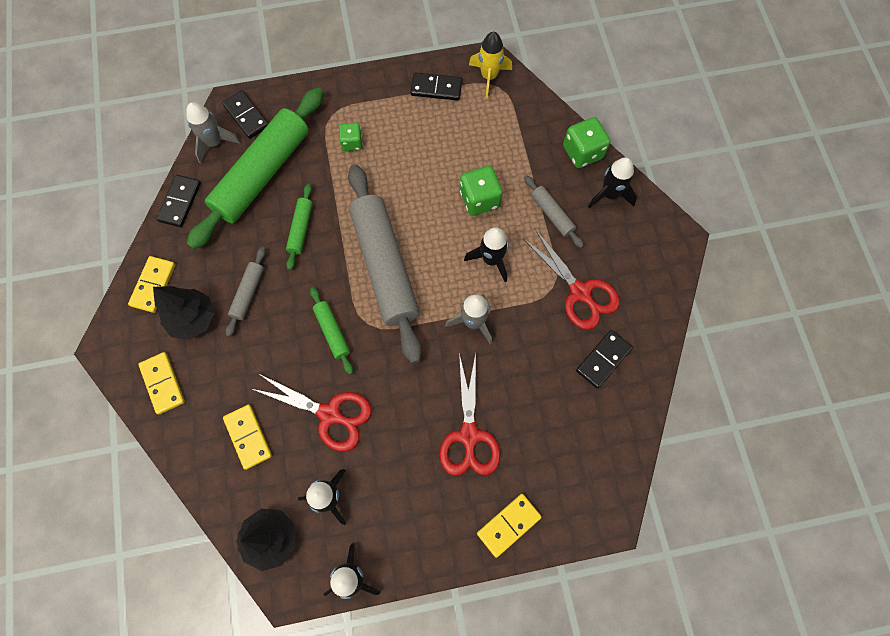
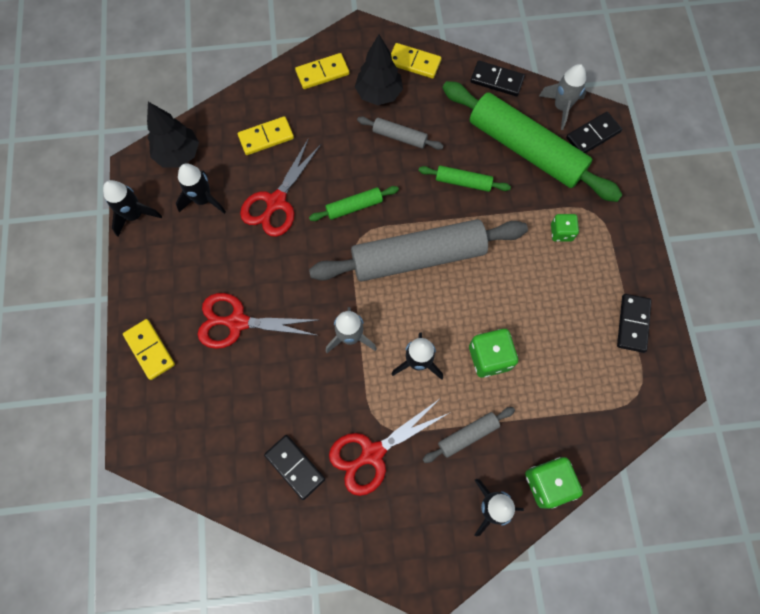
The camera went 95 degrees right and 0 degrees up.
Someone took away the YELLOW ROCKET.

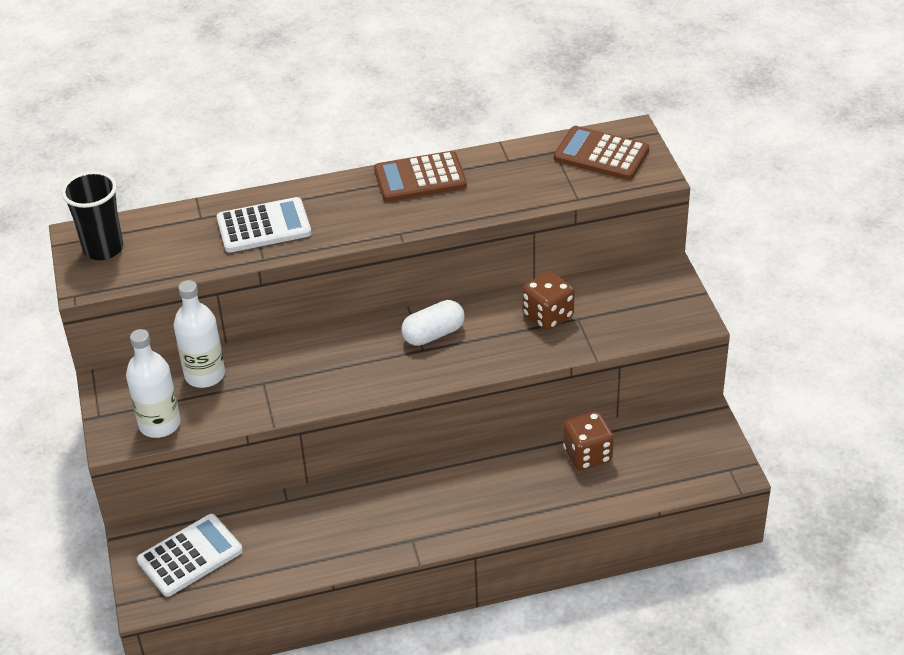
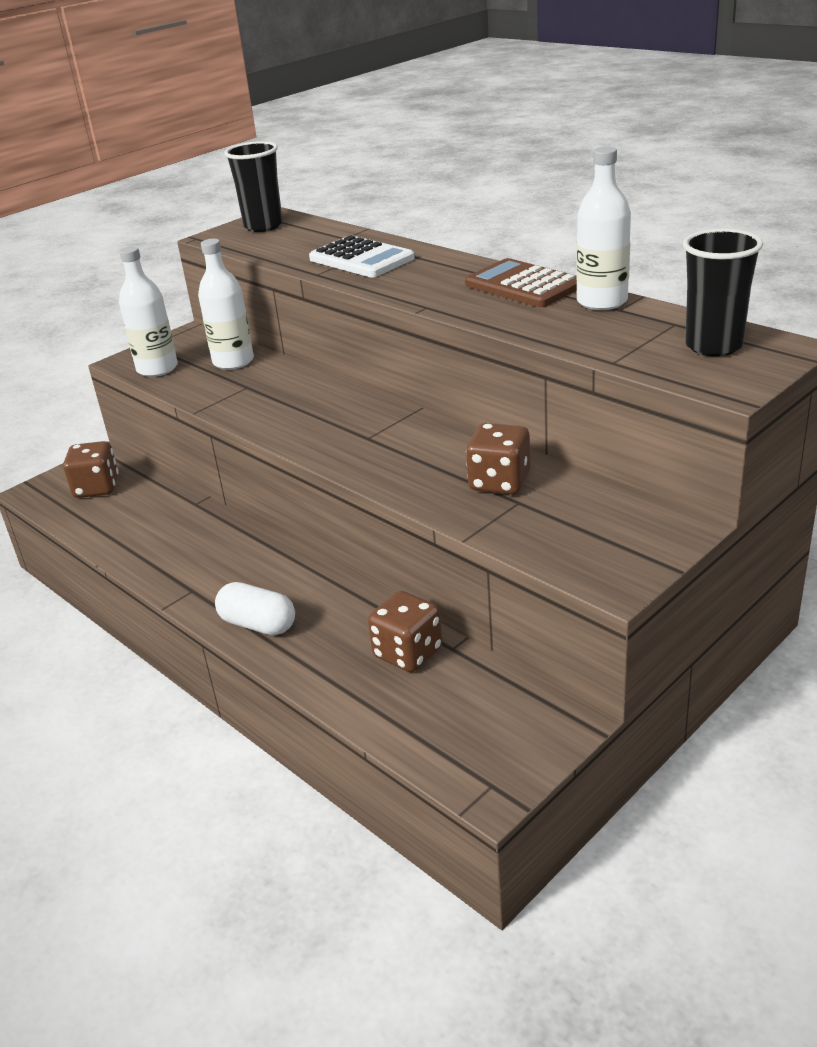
The camera went 60 degrees right and 10 degrees down.
Someone swapped the WHITE CALCULATOR (1st from left) for the BROWN DICE (1st from left).
Someone carried the WHITE CAPSULE.
Someone swapped the BROWN CALCULATOR (2nd from left) for the BLACK CUP (2nd from left).
Someone put down the WHITE BOTTLE (3rd from left).

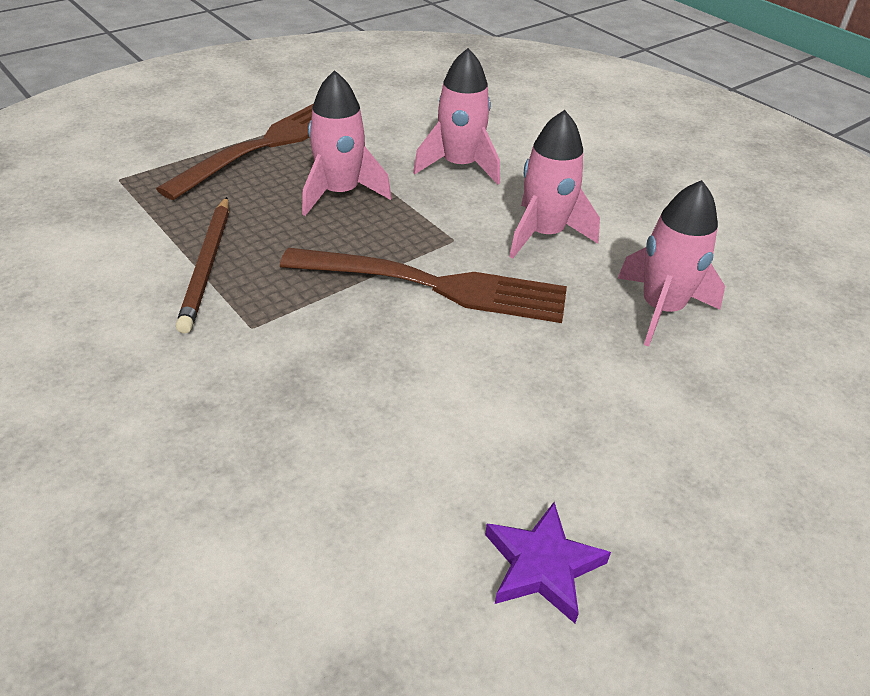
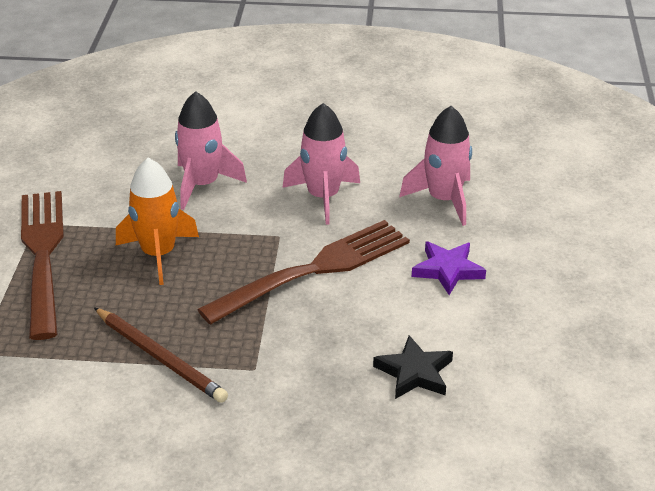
The camera went 45 degrees left and 5 degrees down.
Someone repainted the PINK ROCKET (1st from left), which became the ORANGE ROCKET.
Someone carried the PURPLE STAR.
Someone put down the BLACK STAR.

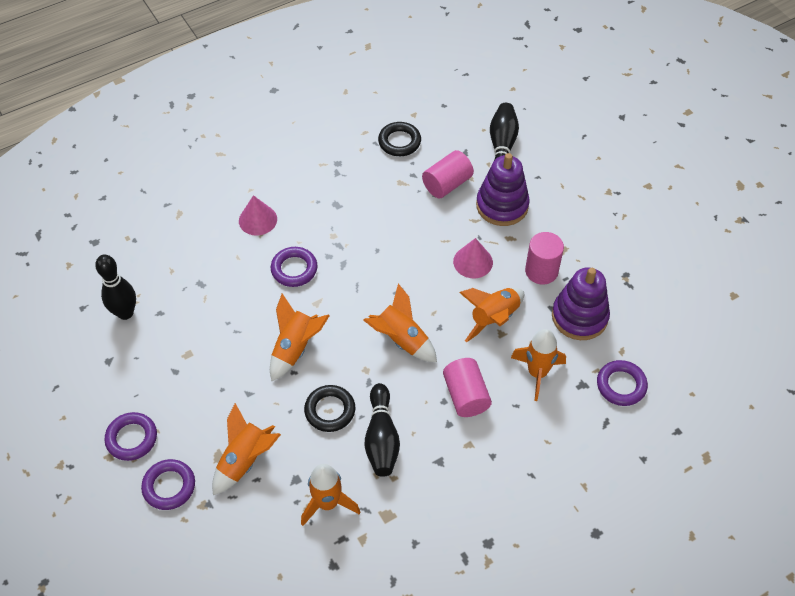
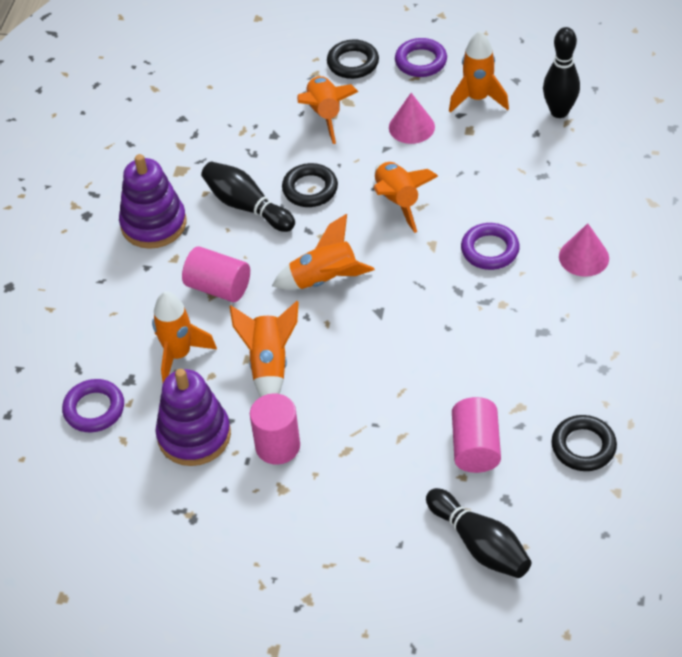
The camera went 135 degrees right and 5 degrees down.
Someone repainted the PURPLE RING (2nd from left), which became the BLACK RING (2nd from left).
Someone carried the ORANGE ROCKET (3rd from left in the first image).
Someone carried the PINK CONE (2nd from left in the first image).
Someone carried the PURPLE STACKING TOY (1st from left).

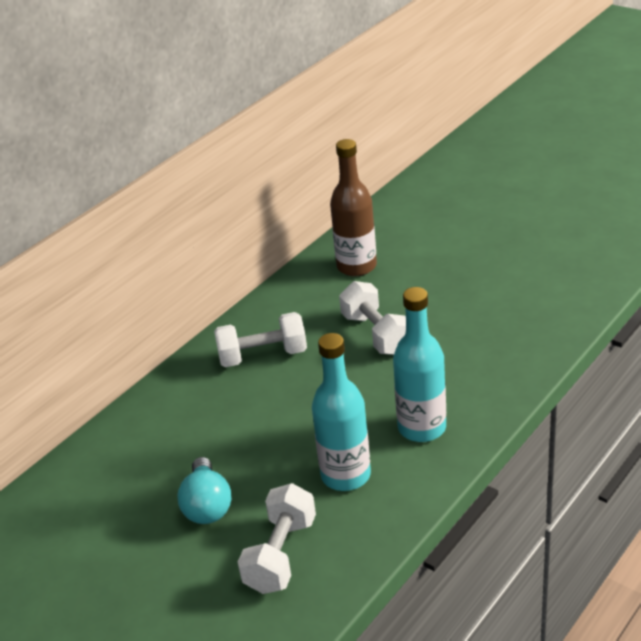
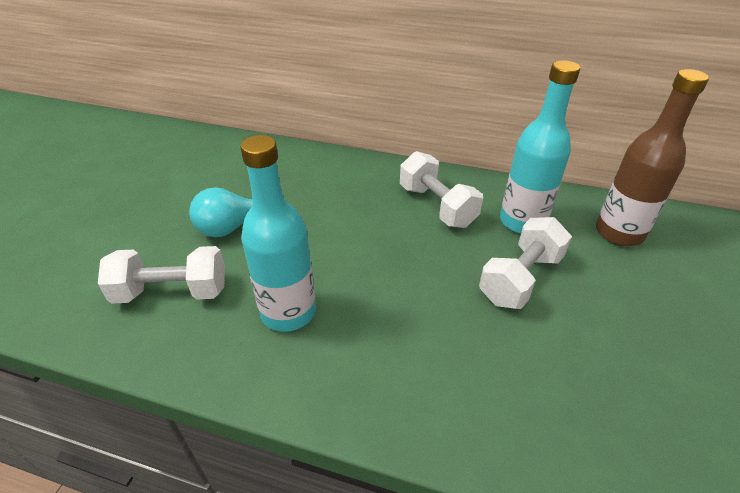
The camera went 65 degrees right and 5 degrees up.
Someone carried the TURQUOISE BOTTLE (2nd from left).

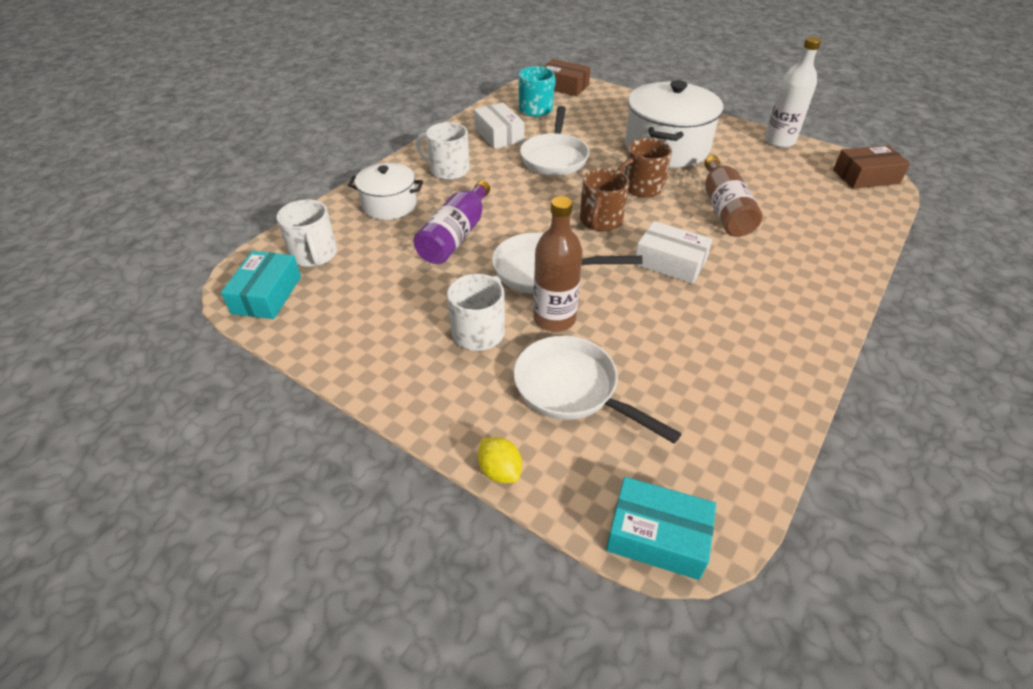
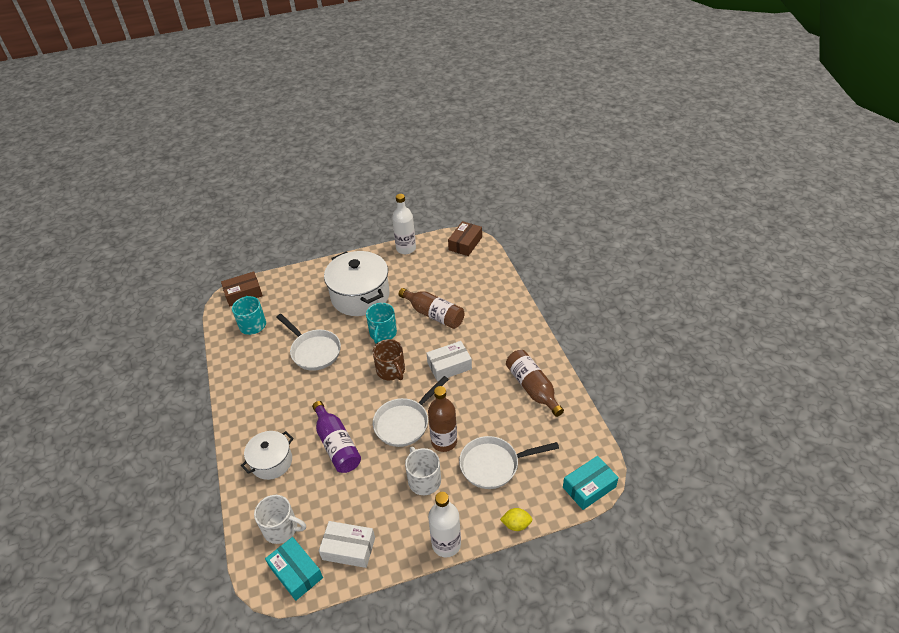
The camera went 50 degrees left and 0 degrees up.
Someone took away the WHITE MUG (2nd from left).
Someone carried the WHITE BOX (1st from left).
Someone repainted the BROWN MUG (2nd from left), which became the TURQUOISE MUG (2nd from left).
Someone put down the WHITE BOTTLE (2nd from left).
Someone put down the BROWN BOTTLE (3rd from left).

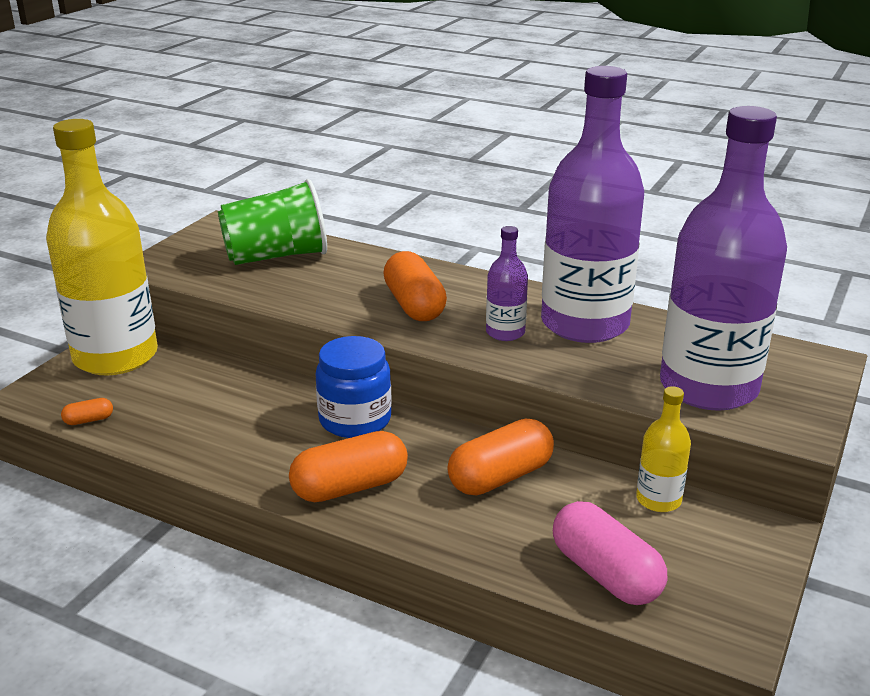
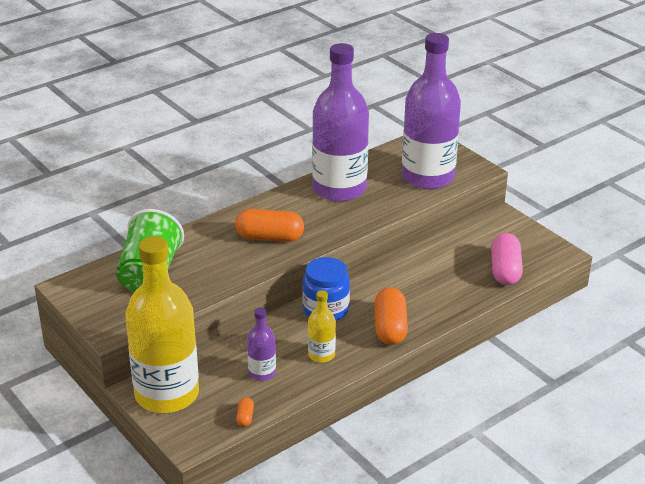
The camera went 65 degrees left and 5 degrees up.
Someone took away the ORANGE CAPSULE (4th from left).
Someone carried the PURPLE BOTTLE (1st from left).
Someone rotated the PINK CAPSULE by 75 degrees counterclockwise.
Someone carried the YELLOW BOTTLE (2nd from left).

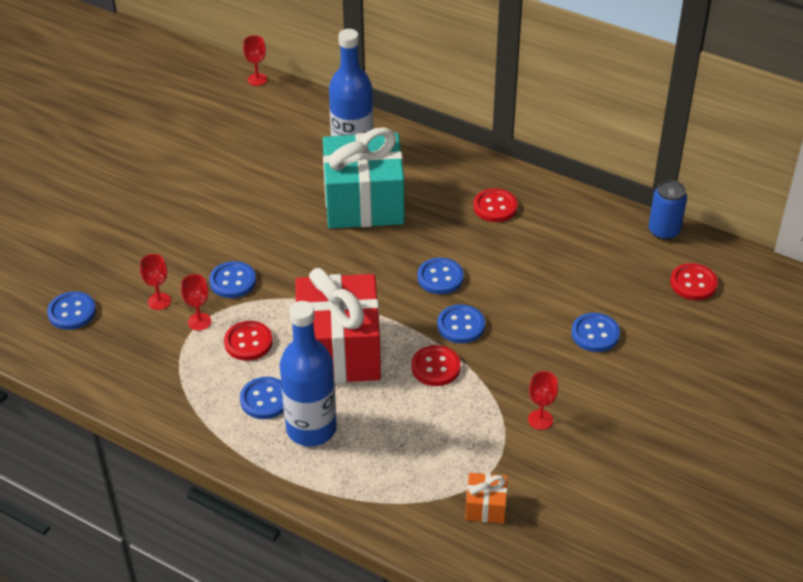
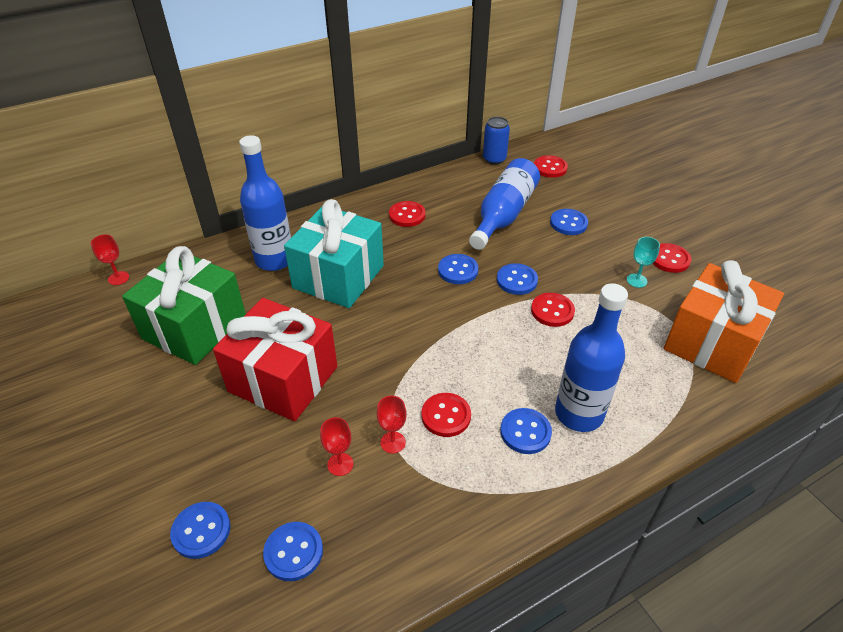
The camera went 60 degrees left and 0 degrees up.
Someone carried the BLUE BUTTON (2nd from left in the first image).
Someone carried the RED GIFT.
Someone scaled the ORANGE GIFT by 2.39.
Someone repainted the RED GOBLET (4th from left), which became the TURQUOISE GOBLET.
Someone put down the GREEN GIFT.
Someone put down the BLUE BOTTLE (2nd from left).
Someone put down the RED BUTTON (5th from left).

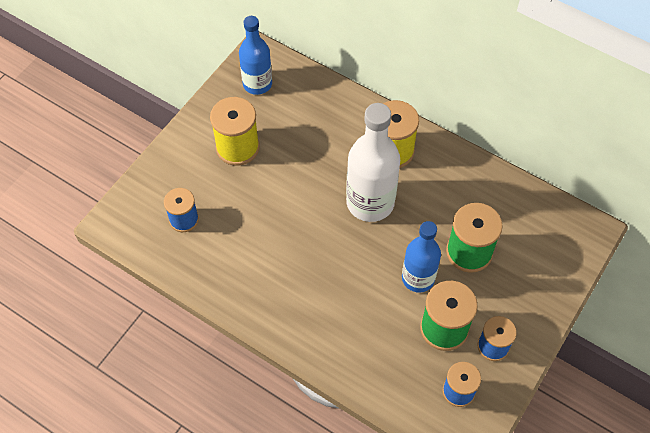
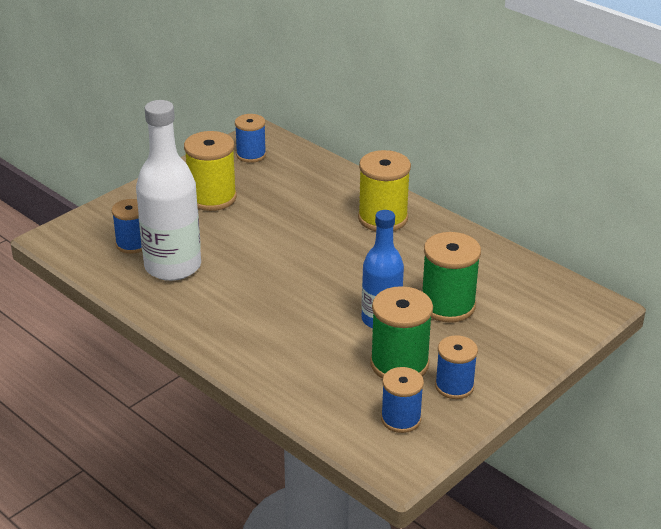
The camera went 10 degrees right and 25 degrees down.
Someone swapped the BLUE BOTTLE (1st from left) for the BLUE SPOOL (2nd from left).
Someone carried the WHITE BOTTLE.

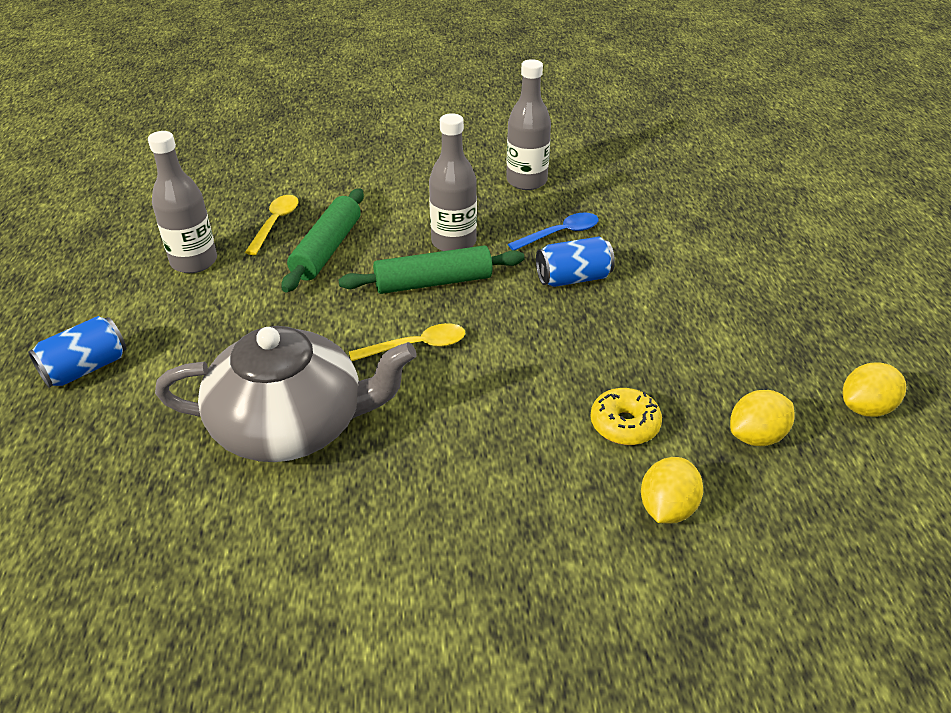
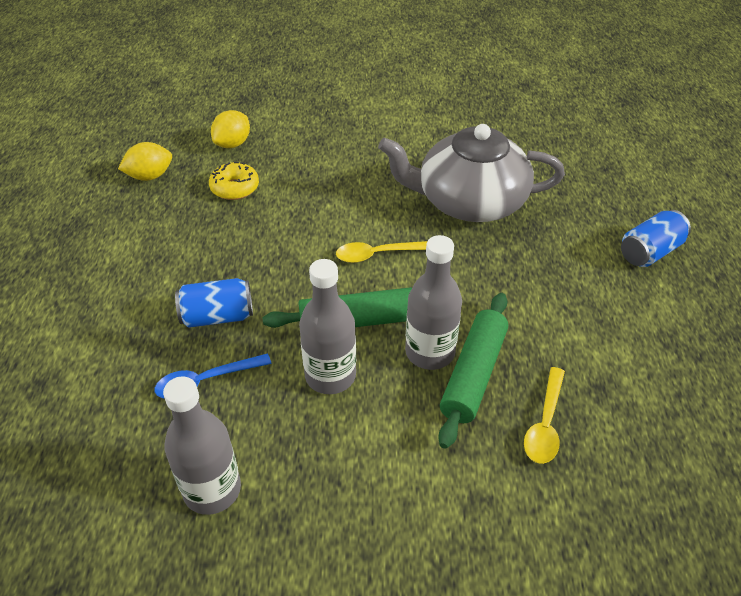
The camera went 175 degrees left and 5 degrees up.
Someone carried the GREY BOTTLE (1st from left in the first image).
Someone took away the YELLOW LEMON (3rd from left).

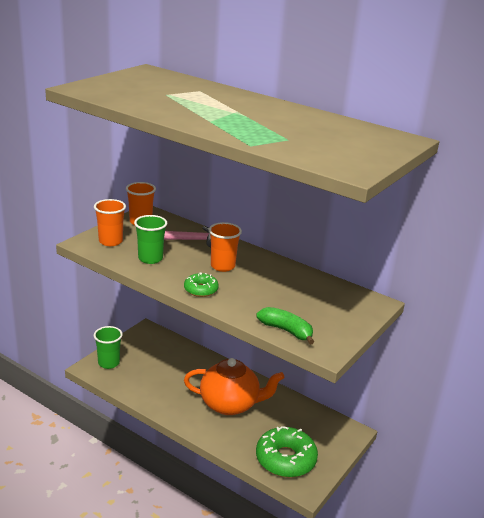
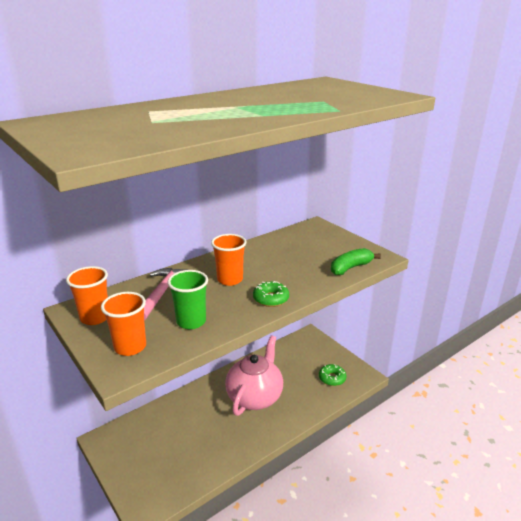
The camera went 70 degrees left and 0 degrees up.
Someone took away the GREEN CUP (1st from left).
Someone repainted the ORANGE TEAPOT, which became the PINK TEAPOT.
Someone scaled the GREEN DONUT (2nd from left) by 0.53.

